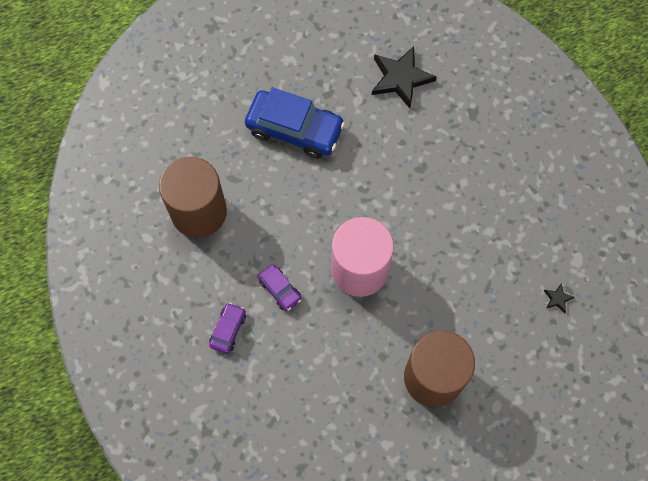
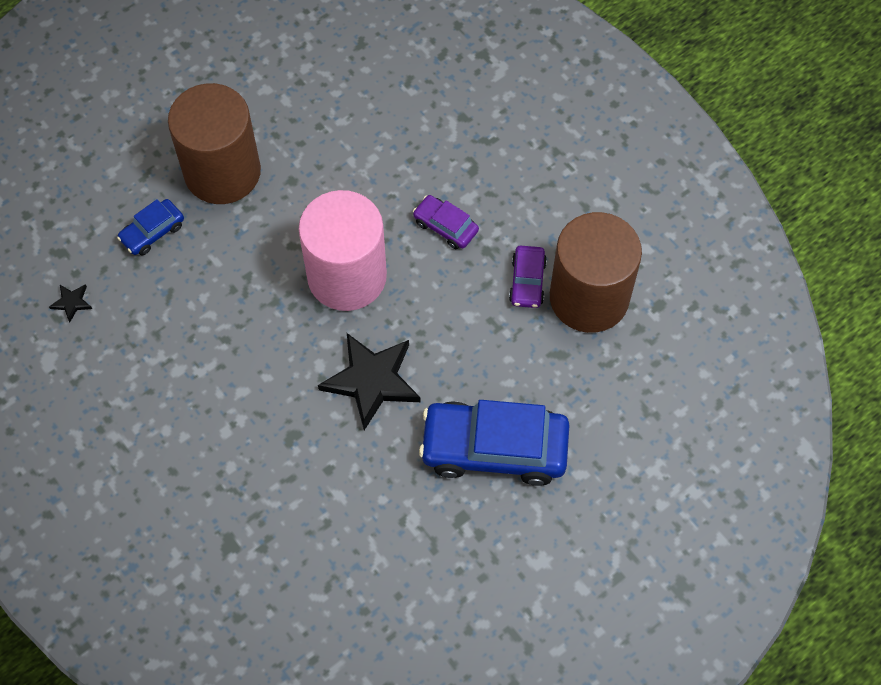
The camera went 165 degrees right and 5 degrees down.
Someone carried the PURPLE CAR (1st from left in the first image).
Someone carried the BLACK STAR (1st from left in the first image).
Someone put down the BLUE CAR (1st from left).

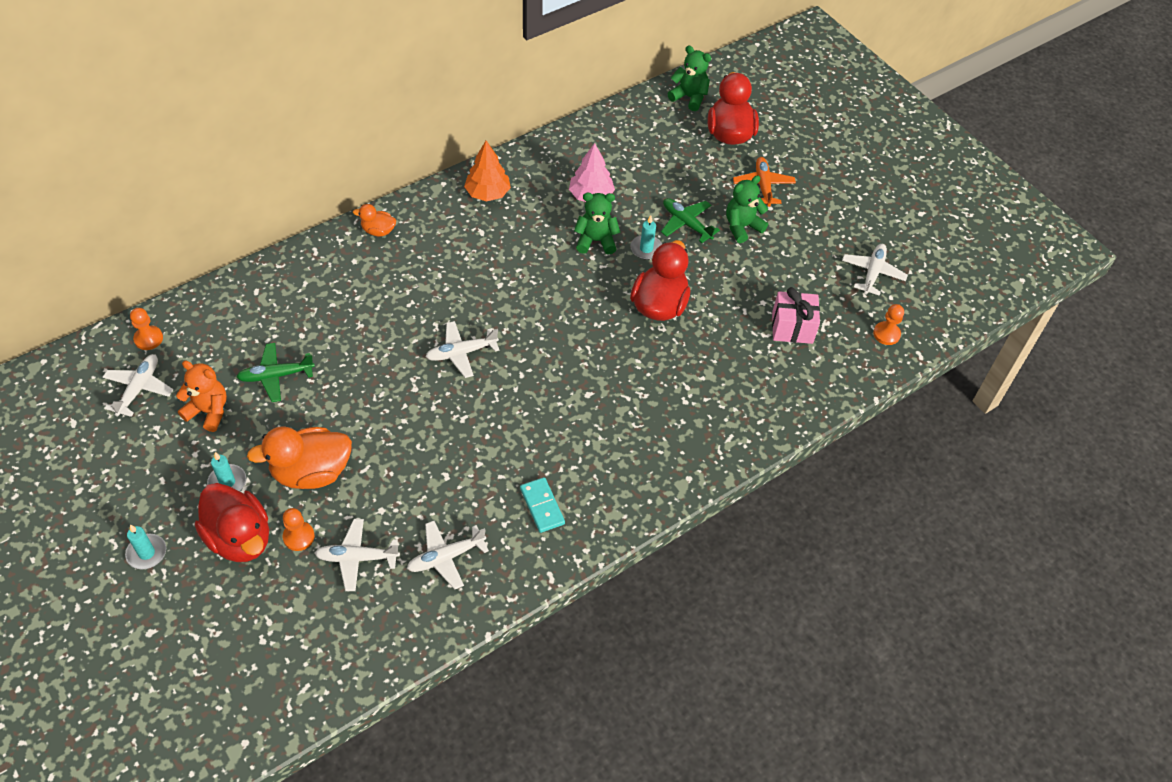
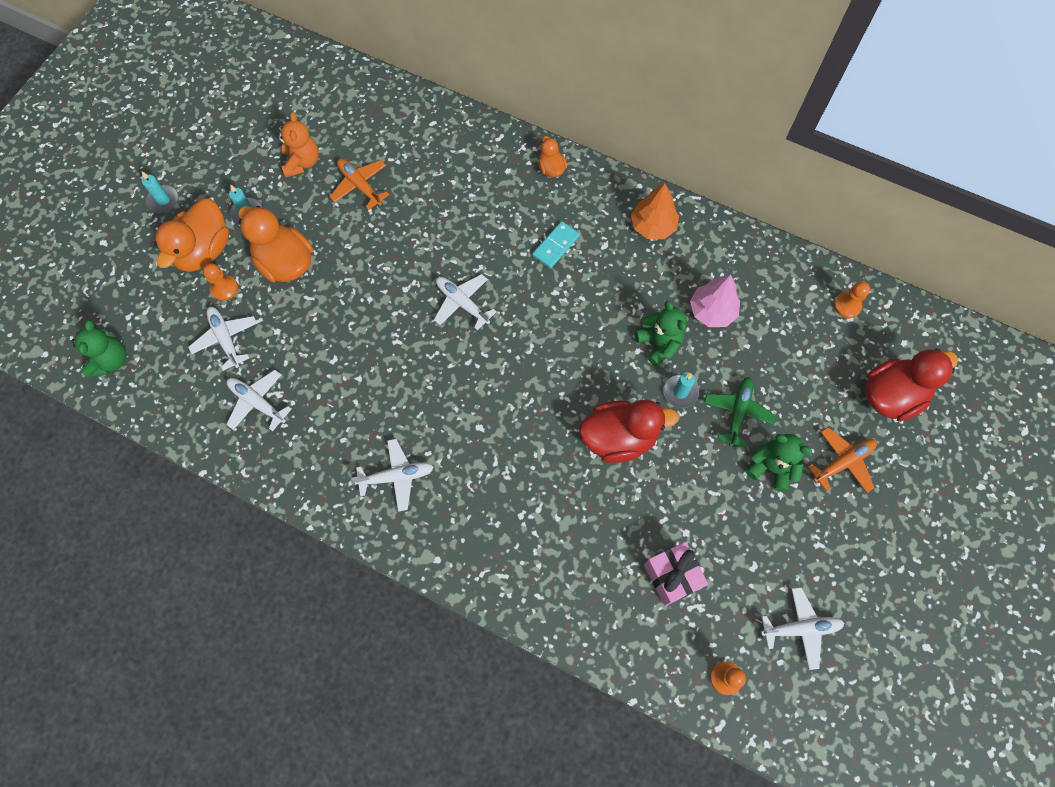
The camera went 65 degrees right and 15 degrees up.
Someone carried the WHITE PLANE (1st from left in the first image).
Someone carried the ORANGE PAWN (1st from left in the first image).
Someone repainted the RED DUCK (1st from left), which became the ORANGE DUCK (1st from left).
Someone repainted the GREEN PLANE (1st from left), which became the ORANGE PLANE (1st from left).
Someone carried the TURQUOISE DOMINO.
Someone carried the GREEN TEDDY BEAR (2nd from left in the first image).

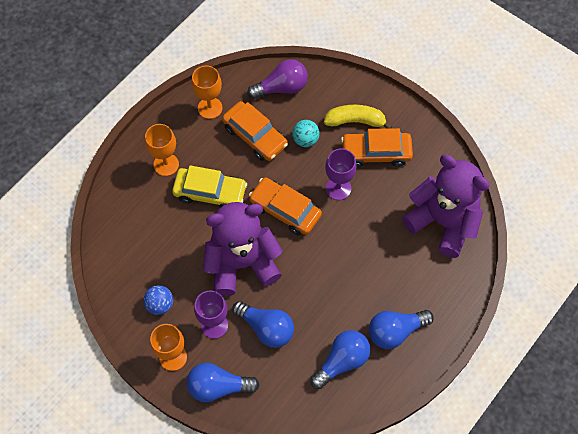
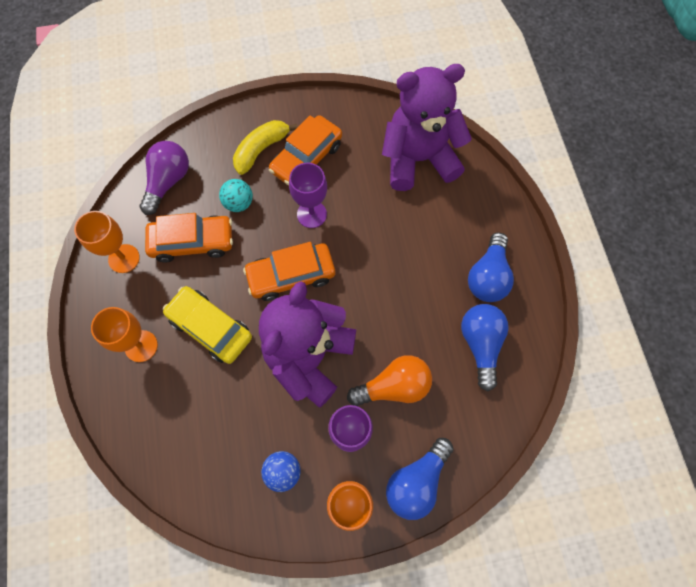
The camera went 50 degrees left and 5 degrees up.
Someone rotated the YELLOW CAR by 105 degrees counterclockwise.
Someone repainted the BLUE LIGHT BULB (2nd from left), which became the ORANGE LIGHT BULB.

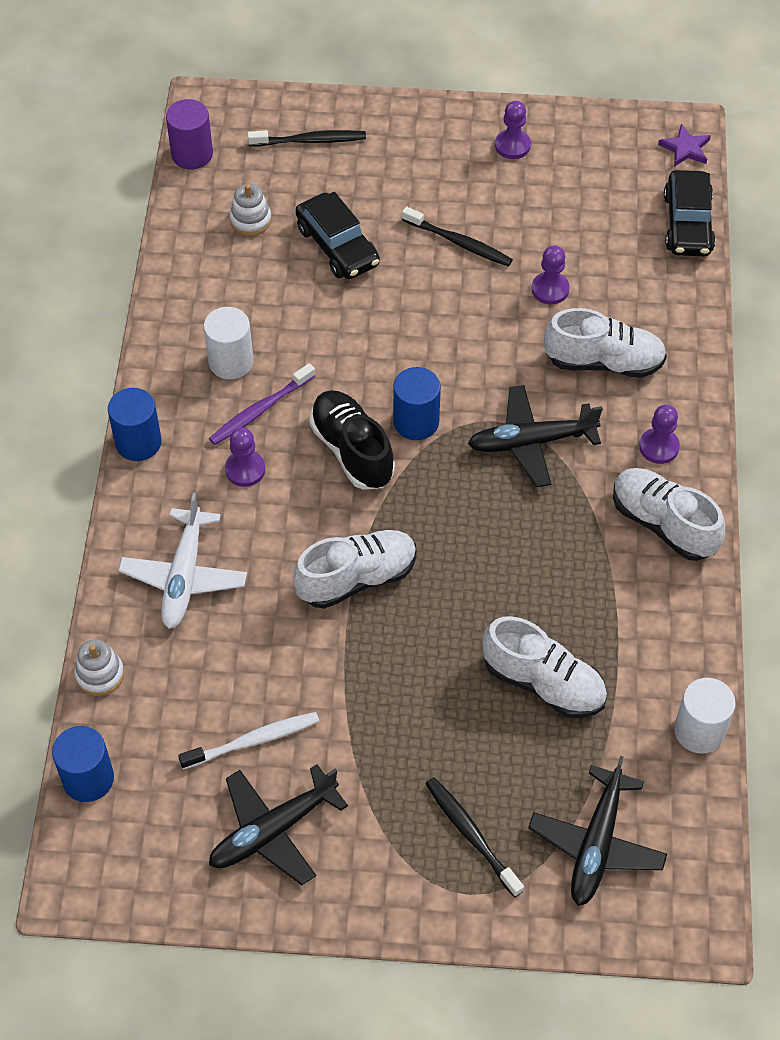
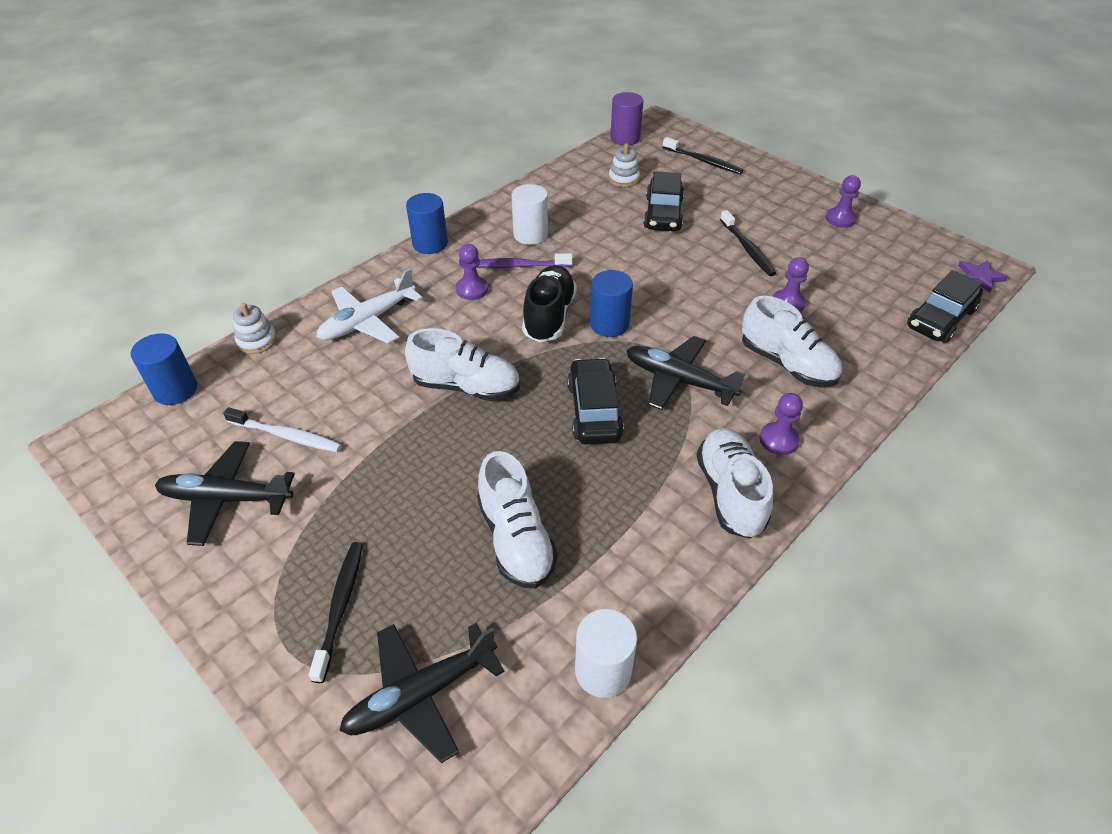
The camera went 40 degrees right and 10 degrees down.
Someone put down the BLACK CAR (1st from left).

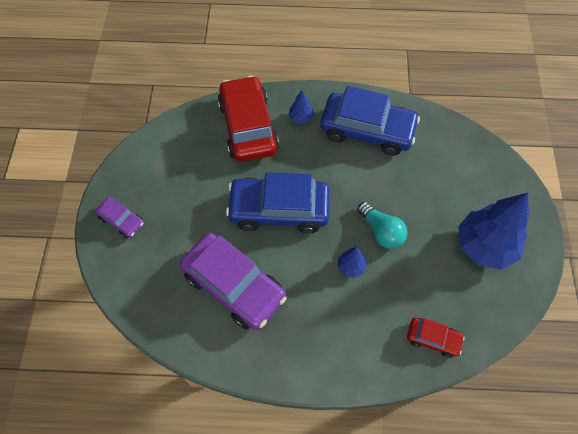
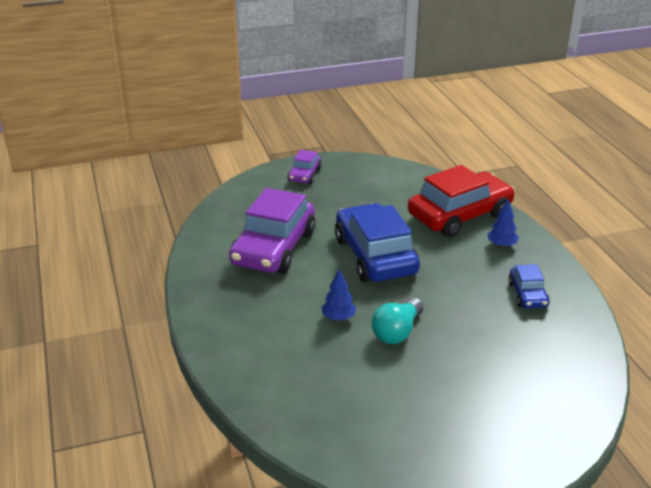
The camera went 70 degrees right and 30 degrees down.
Someone scaled the BLUE CAR (2nd from left) by 0.48.
Someone took away the RED CAR (2nd from left).
Someone took away the BLUE TREE (3rd from left).

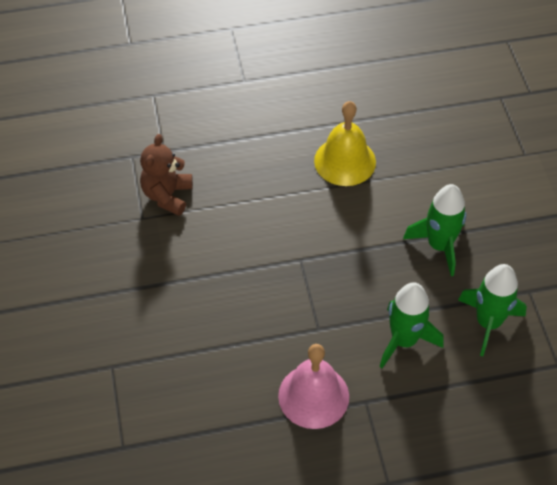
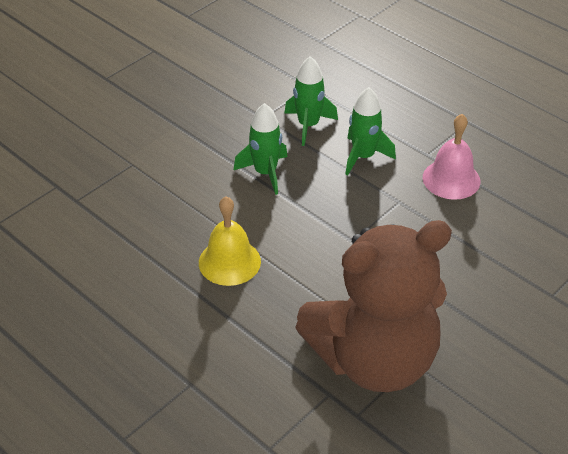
The camera went 125 degrees left and 10 degrees down.
Someone scaled the BROWN TEDDY BEAR by 2.45.

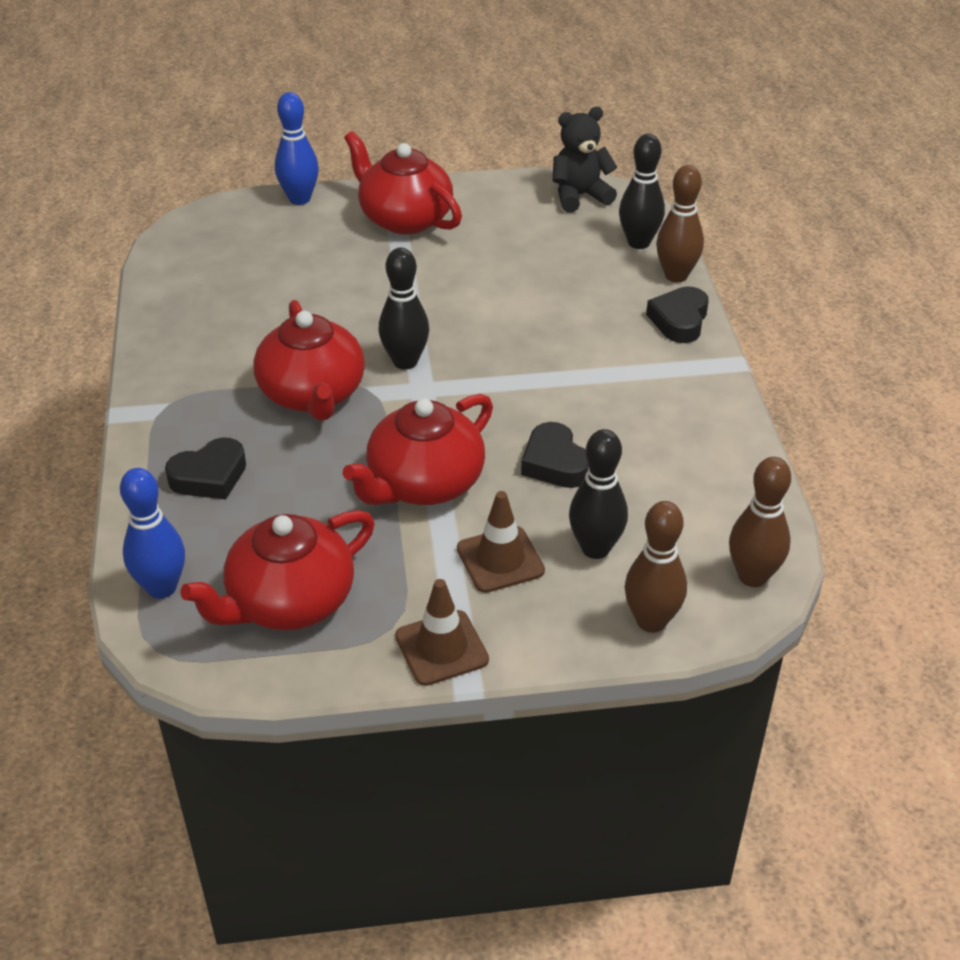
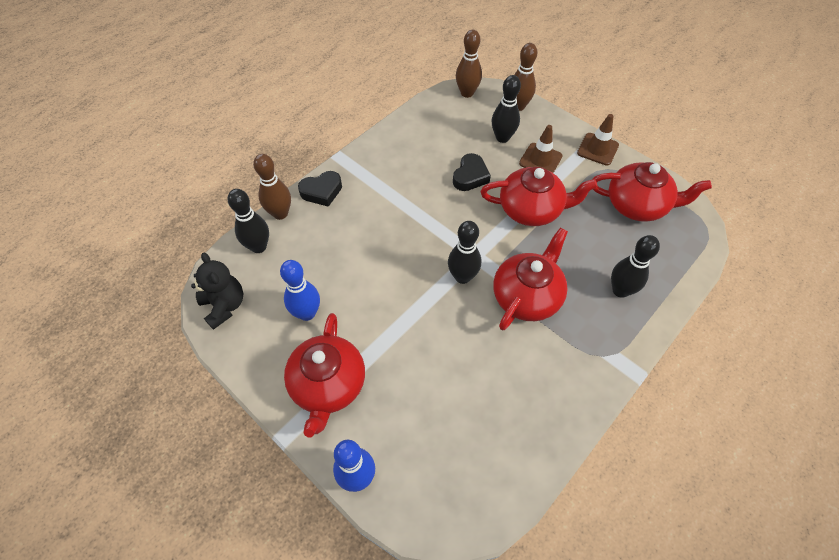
The camera went 130 degrees left and 15 degrees up.
Someone carried the BLUE BOWLING PIN (1st from left).
Someone swapped the BLACK HEART (1st from left) for the BLACK BOWLING PIN (4th from left).
Someone rotated the BLACK TEDDY BEAR by 150 degrees counterclockwise.

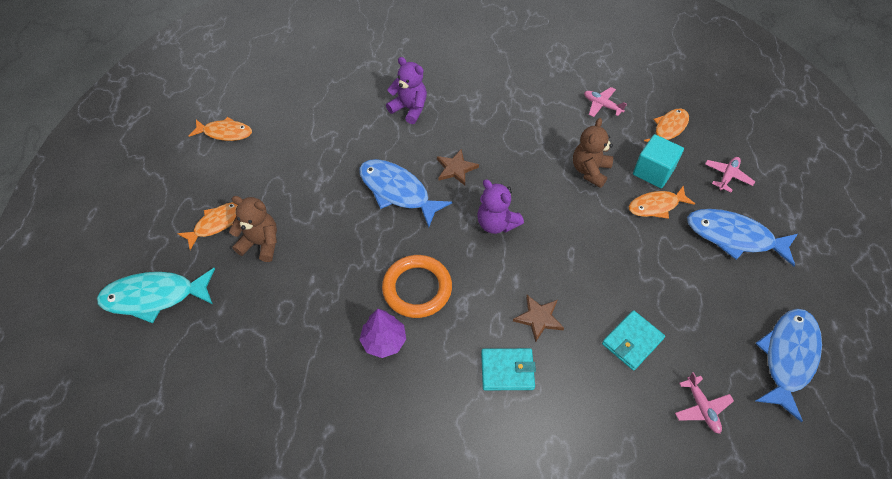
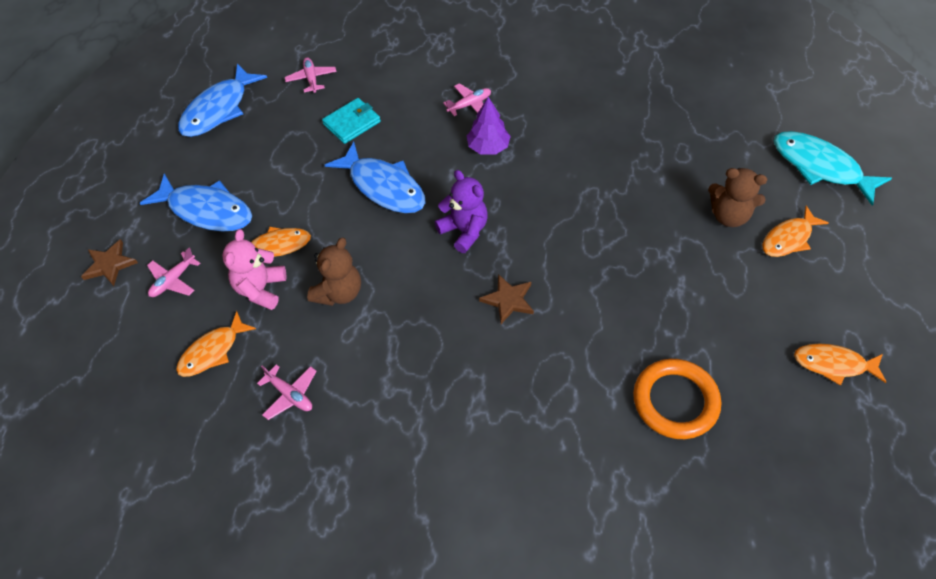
The camera went 175 degrees left and 0 degrees up.
Someone rotated the TURQUOISE FISH by 135 degrees counterclockwise.
Someone carried the BLUE FISH (1st from left in the first image).
Someone carried the PURPLE TREE.
Someone carried the ORANGE RING.
Someone took away the PURPLE TEDDY BEAR (1st from left).
Someone swapped the TURQUOISE WALLET (1st from left) for the PINK PLANE (4th from left).
Someone carried the BROWN STAR (2nd from left in the first image).
Someone swapped the TURQUOISE CUBE for the PINK TEDDY BEAR.

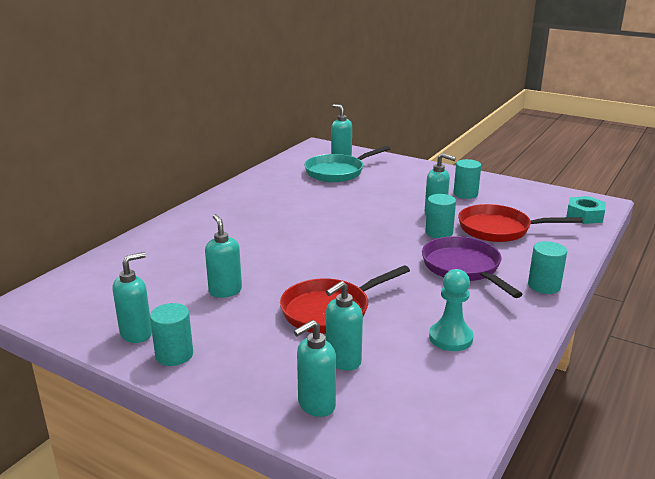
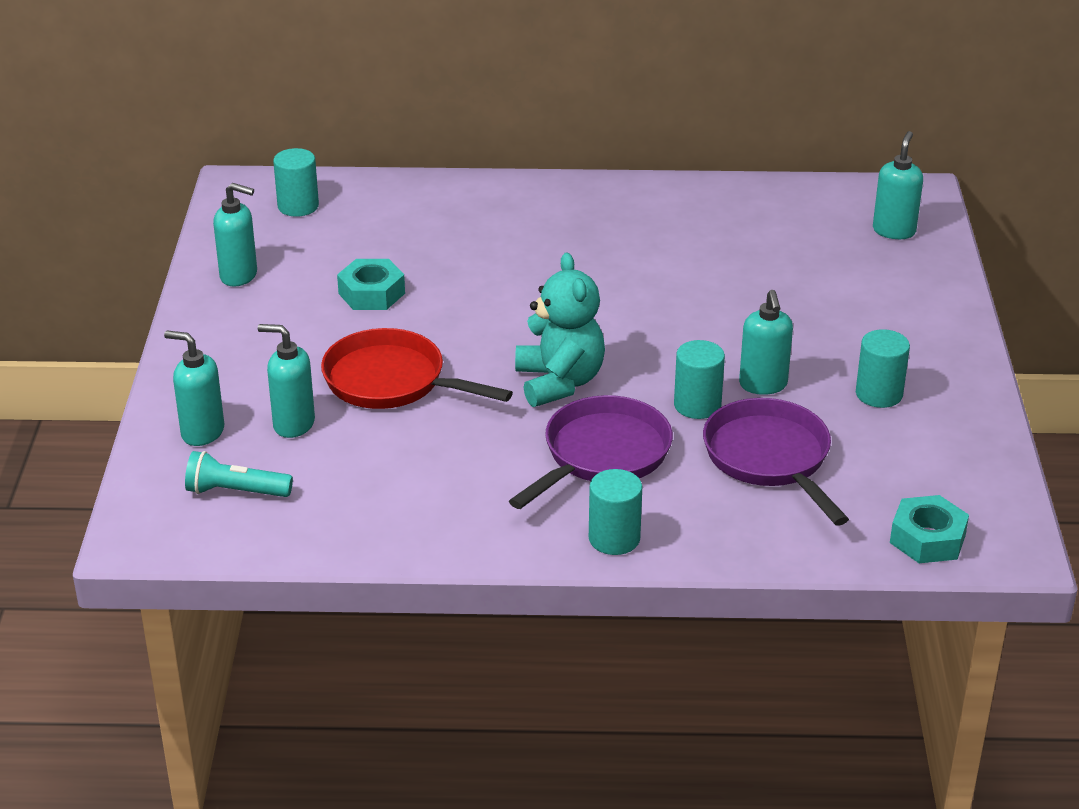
The camera went 60 degrees right and 10 degrees up.
Someone carried the TURQUOISE CYLINDER (1st from left).
Someone swapped the TURQUOISE SOAP DISPENSER (2nd from left) for the TURQUOISE NUT (1st from left).
Someone took away the TURQUOISE PAN.
Someone took away the TURQUOISE PAWN.
Someone repainted the RED PAN (2nd from left), which became the PURPLE PAN (2nd from left).
Someone put down the TURQUOISE FLASHLIGHT.
Someone put down the TURQUOISE TEDDY BEAR.

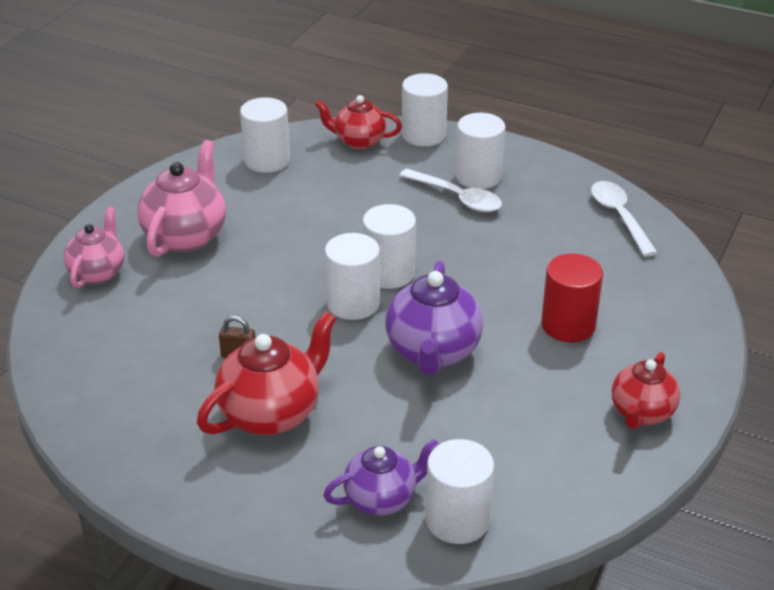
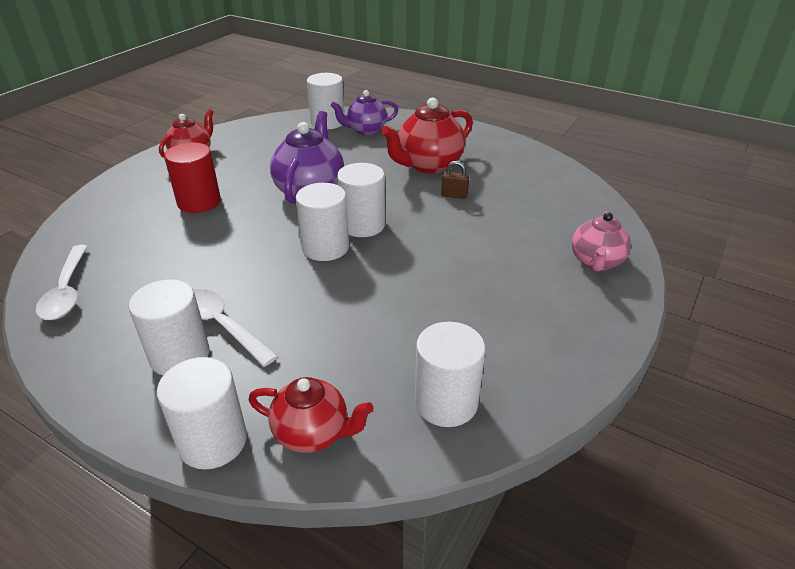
The camera went 175 degrees left and 0 degrees up.
Someone took away the PINK TEAPOT (2nd from left).

